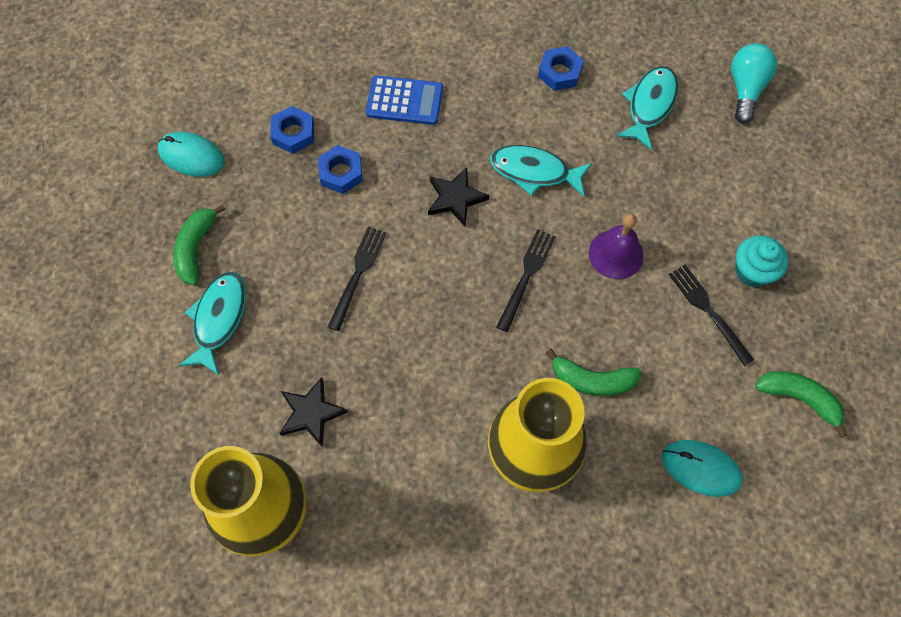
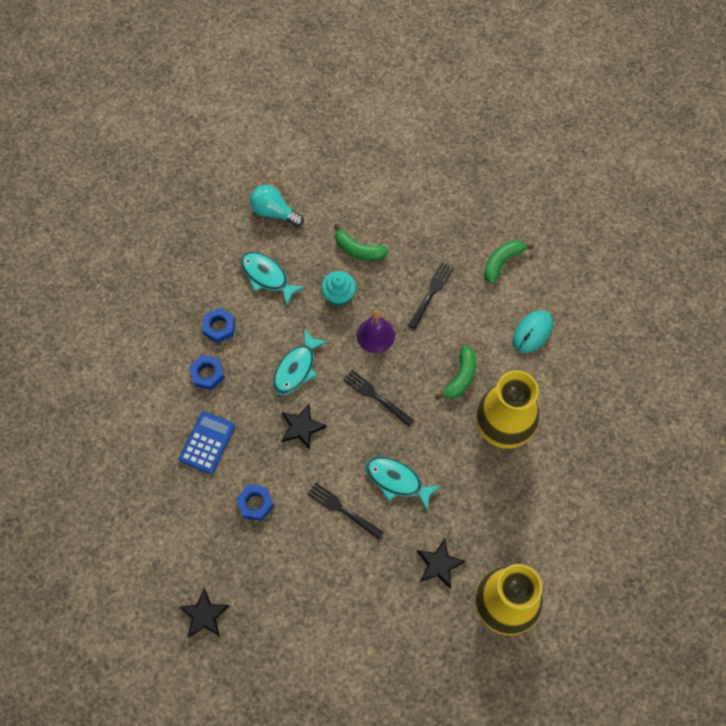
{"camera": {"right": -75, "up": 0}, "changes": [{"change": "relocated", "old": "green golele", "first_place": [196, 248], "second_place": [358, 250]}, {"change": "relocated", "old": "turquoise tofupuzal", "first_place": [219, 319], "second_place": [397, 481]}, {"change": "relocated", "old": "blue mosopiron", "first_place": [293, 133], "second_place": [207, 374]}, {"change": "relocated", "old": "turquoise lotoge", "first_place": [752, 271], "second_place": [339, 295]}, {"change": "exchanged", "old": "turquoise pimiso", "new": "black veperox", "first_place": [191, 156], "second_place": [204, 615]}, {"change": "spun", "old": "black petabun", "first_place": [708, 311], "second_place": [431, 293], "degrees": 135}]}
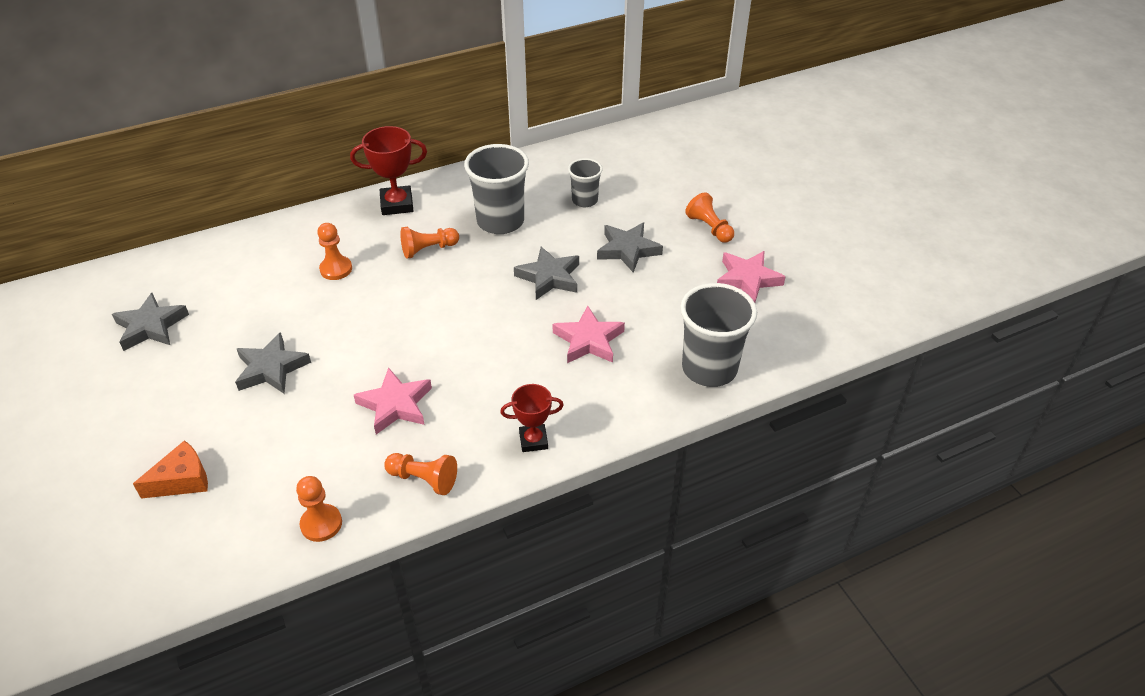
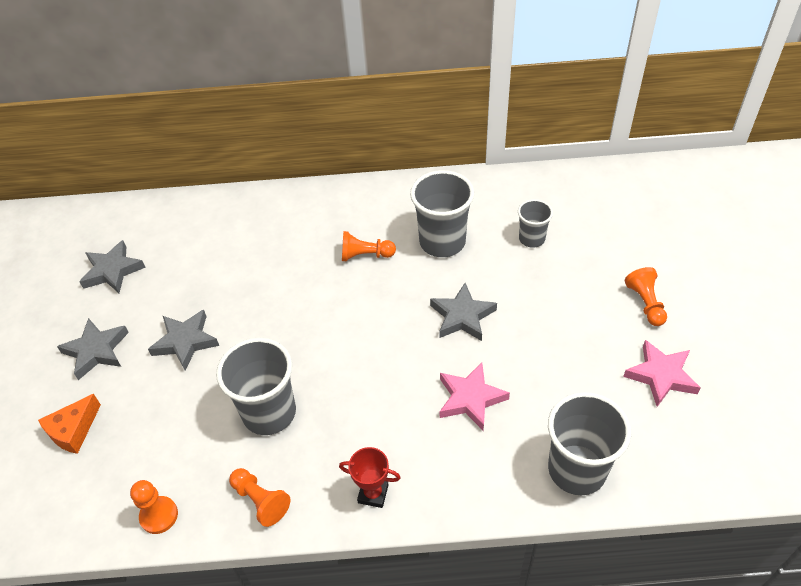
{"camera": {"right": 25, "up": 5}, "changes": [{"change": "missing", "old": "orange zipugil", "first_place": [336, 269]}, {"change": "missing", "old": "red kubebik", "first_place": [397, 204]}, {"change": "relocated", "old": "grey veperox", "first_place": [628, 250], "second_place": [96, 351]}, {"change": "exchanged", "old": "pink veperox", "new": "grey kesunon", "first_place": [395, 405], "second_place": [269, 413]}, {"change": "spun", "old": "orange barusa", "first_place": [182, 480], "second_place": [73, 431], "degrees": 135}]}
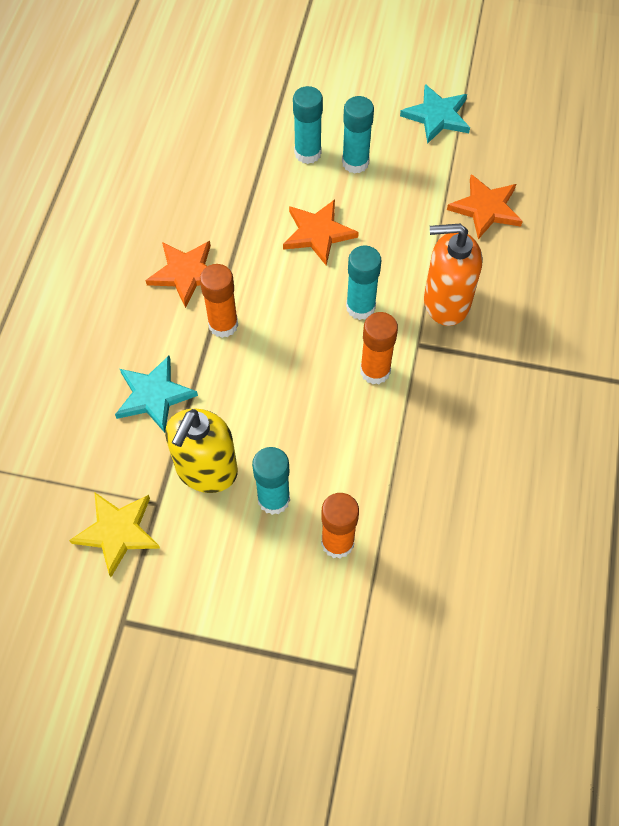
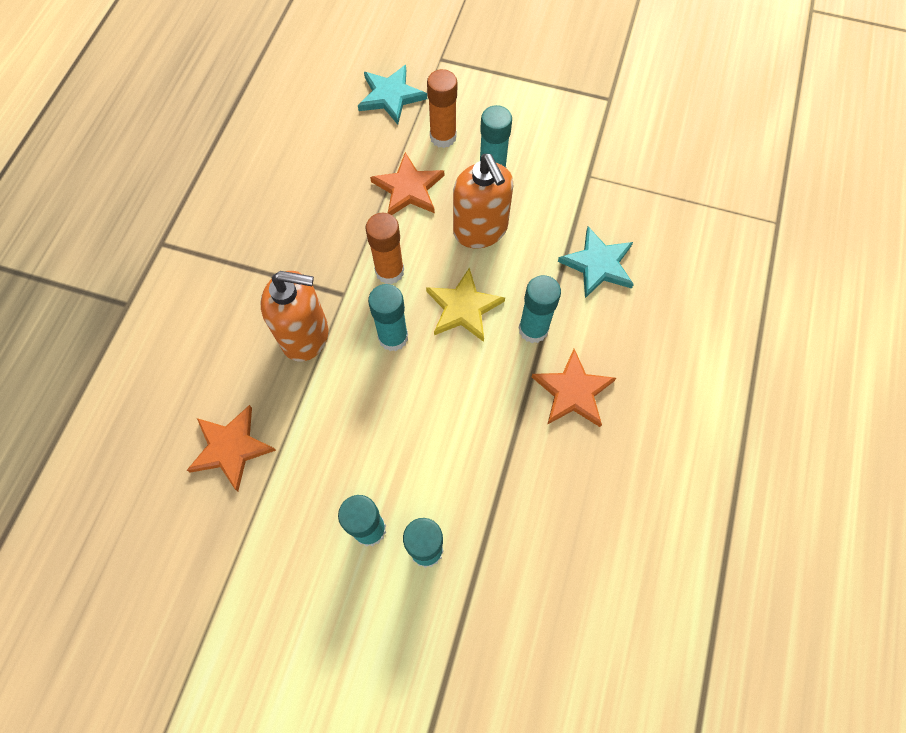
{"camera": {"right": -175, "up": 5}, "changes": [{"change": "missing", "old": "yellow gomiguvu", "first_place": [206, 470]}, {"change": "appeared", "new": "orange gomiguvu", "second_place": [480, 230]}, {"change": "relocated", "old": "yellow veperox", "first_place": [117, 532], "second_place": [463, 308]}, {"change": "relocated", "old": "orange veperox", "first_place": [318, 233], "second_place": [408, 188]}, {"change": "relocated", "old": "turquoise veperox", "first_place": [437, 116], "second_place": [391, 96]}, {"change": "colour", "old": "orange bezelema", "new": "turquoise bezelema", "first_place": [223, 325], "second_place": [533, 329]}]}
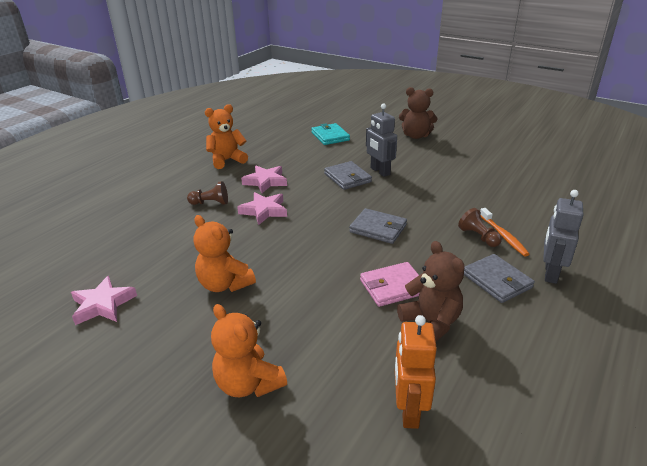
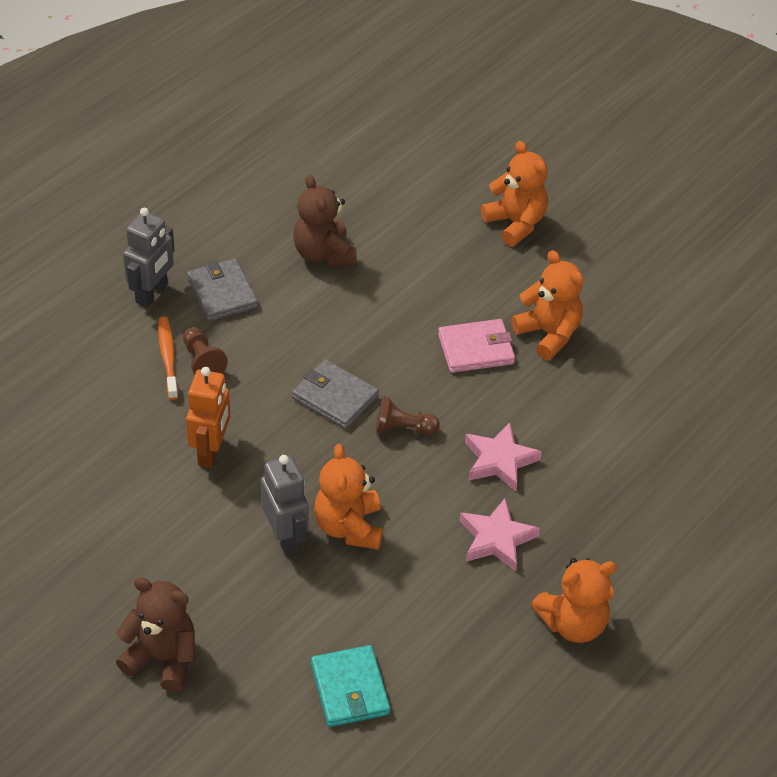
{"camera": {"right": -175, "up": 15}, "changes": [{"change": "missing", "old": "pink veperox", "first_place": [103, 304]}, {"change": "relocated", "old": "brown zipugil", "first_place": [210, 203], "second_place": [403, 428]}, {"change": "relocated", "old": "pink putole", "first_place": [393, 287], "second_place": [476, 349]}, {"change": "relocated", "old": "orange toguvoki", "first_place": [409, 410], "second_place": [211, 451]}, {"change": "exchanged", "old": "grey putole", "new": "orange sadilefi", "first_place": [347, 178], "second_place": [349, 527]}]}
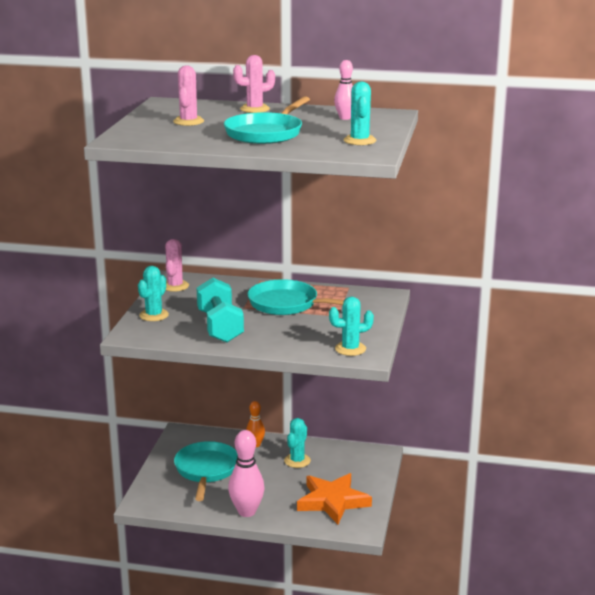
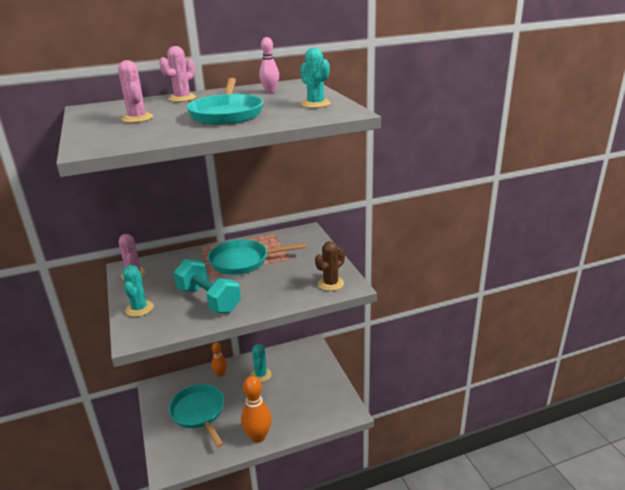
{"camera": {"right": -30, "up": 5}, "changes": [{"change": "missing", "old": "orange veperox", "first_place": [332, 501]}, {"change": "colour", "old": "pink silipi", "new": "orange silipi", "first_place": [246, 512], "second_place": [258, 436]}, {"change": "colour", "old": "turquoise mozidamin", "new": "brown mozidamin", "first_place": [350, 349], "second_place": [331, 284]}]}
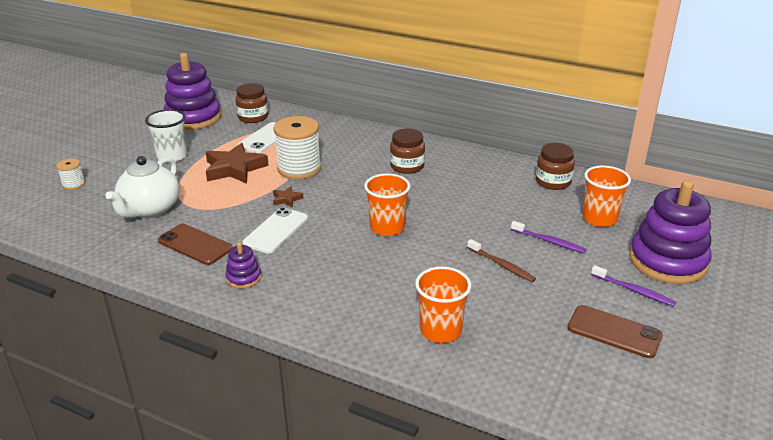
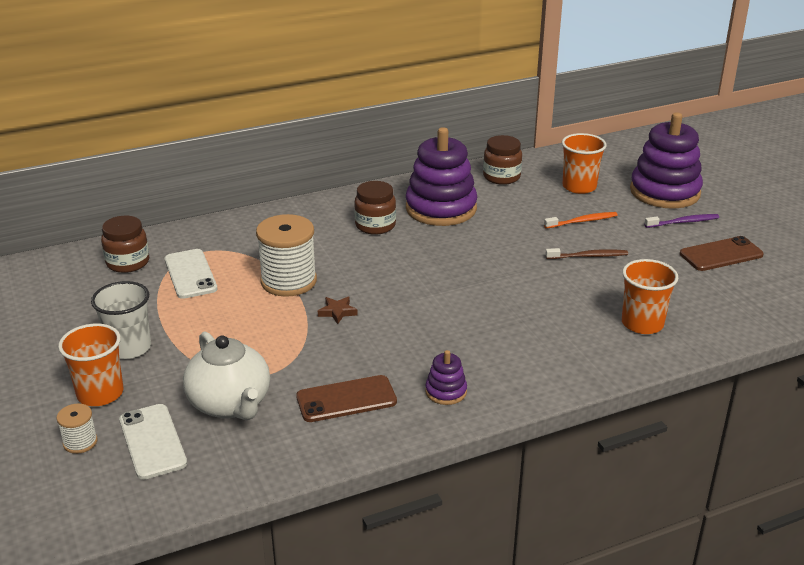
{"camera": {"right": -50, "up": 0}, "changes": [{"change": "missing", "old": "brown veperox", "first_place": [234, 168]}, {"change": "relocated", "old": "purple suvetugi", "first_place": [193, 118], "second_place": [441, 208]}, {"change": "relocated", "old": "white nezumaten", "first_place": [276, 231], "second_place": [152, 441]}, {"change": "relocated", "old": "orange kesunon", "first_place": [387, 227], "second_place": [100, 393]}, {"change": "colour", "old": "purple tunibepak", "new": "orange tunibepak", "first_place": [549, 241], "second_place": [582, 221]}]}
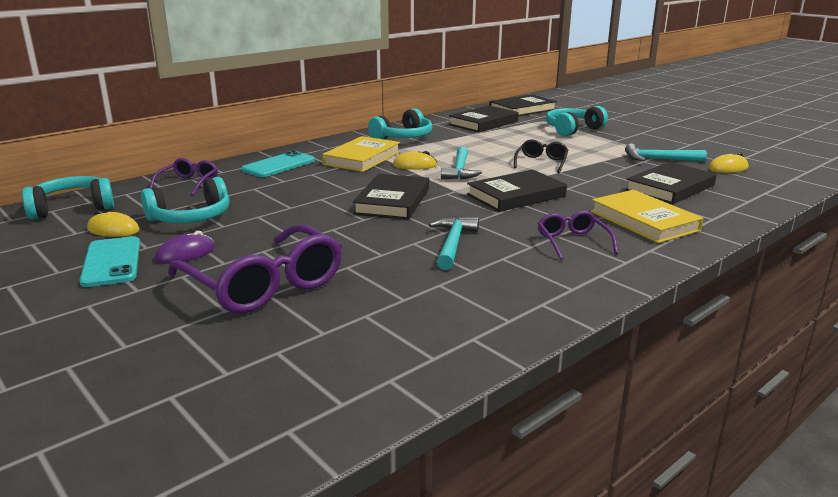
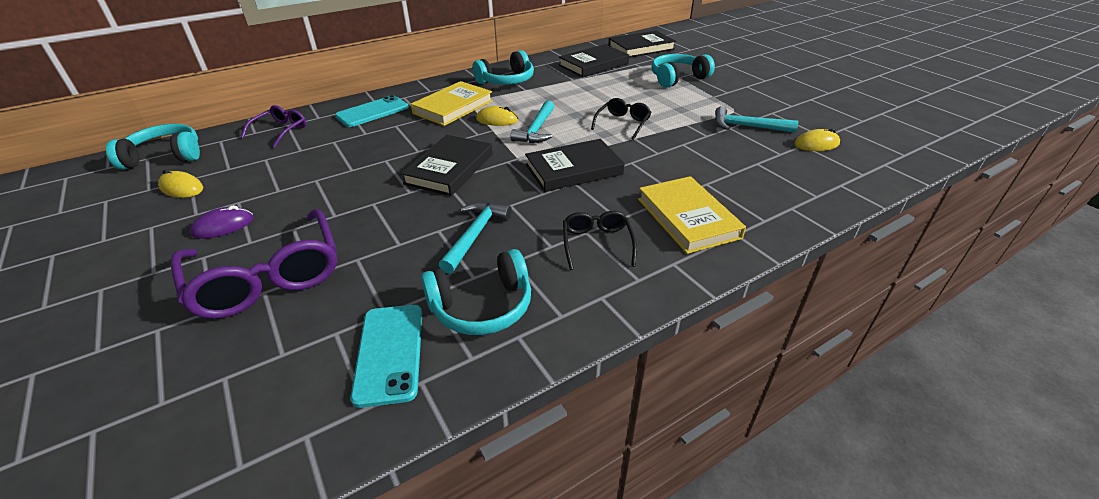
{"camera": {"right": 10, "up": 15}, "changes": [{"change": "missing", "old": "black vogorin", "first_place": [670, 188]}, {"change": "relocated", "old": "turquoise nezumaten", "first_place": [112, 262], "second_place": [389, 353]}, {"change": "relocated", "old": "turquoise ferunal", "first_place": [191, 218], "second_place": [482, 306]}, {"change": "colour", "old": "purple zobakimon", "new": "black zobakimon", "first_place": [572, 242], "second_place": [597, 243]}]}
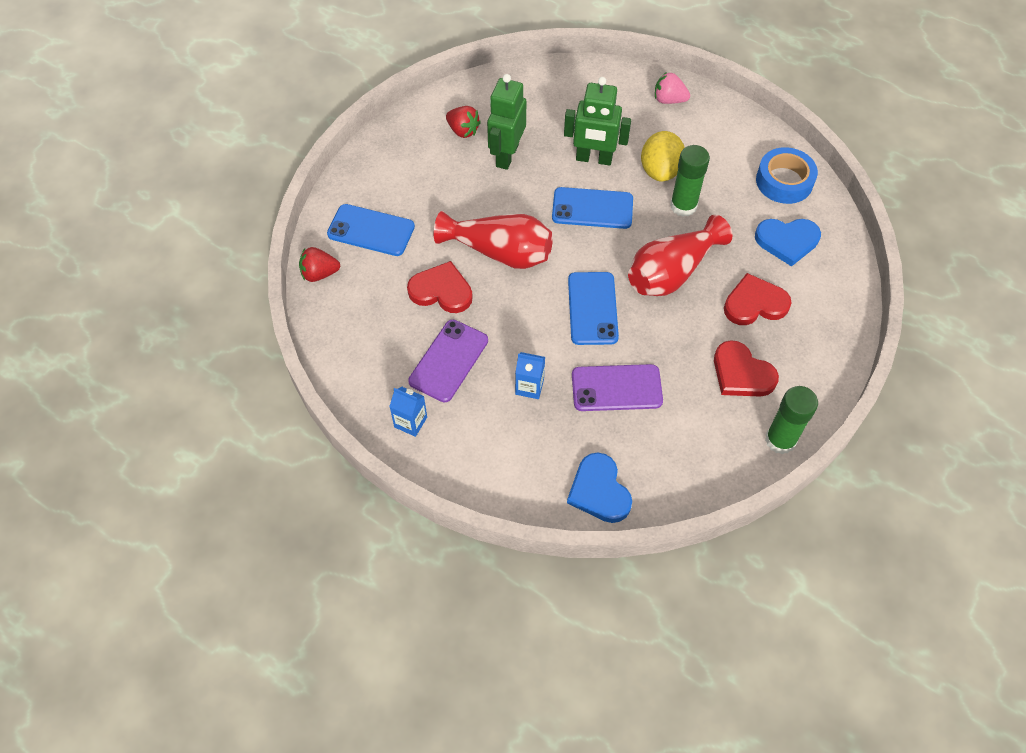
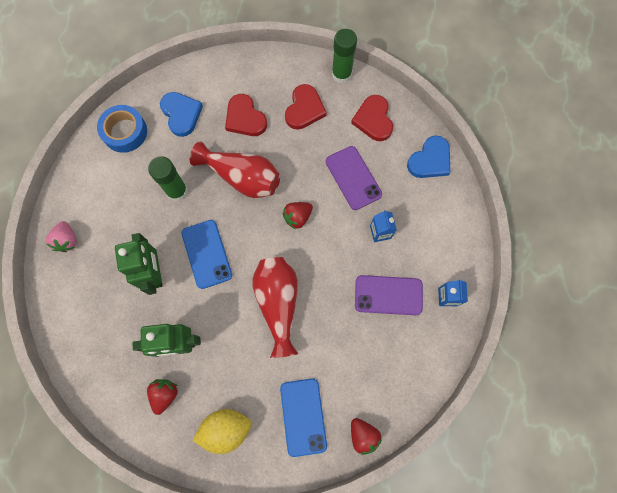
{"camera": {"right": -115, "up": 15}, "changes": [{"change": "relocated", "old": "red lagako", "first_place": [441, 291], "second_place": [373, 120]}, {"change": "relocated", "old": "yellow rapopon", "first_place": [660, 170], "second_place": [226, 428]}, {"change": "exchanged", "old": "blue nezumaten", "new": "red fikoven", "first_place": [592, 308], "second_place": [297, 217]}]}
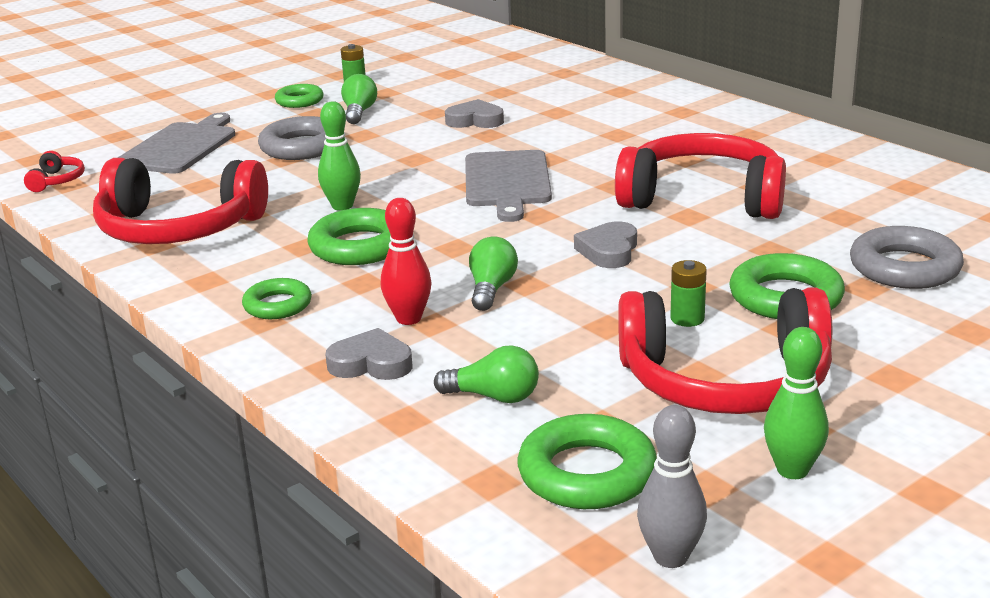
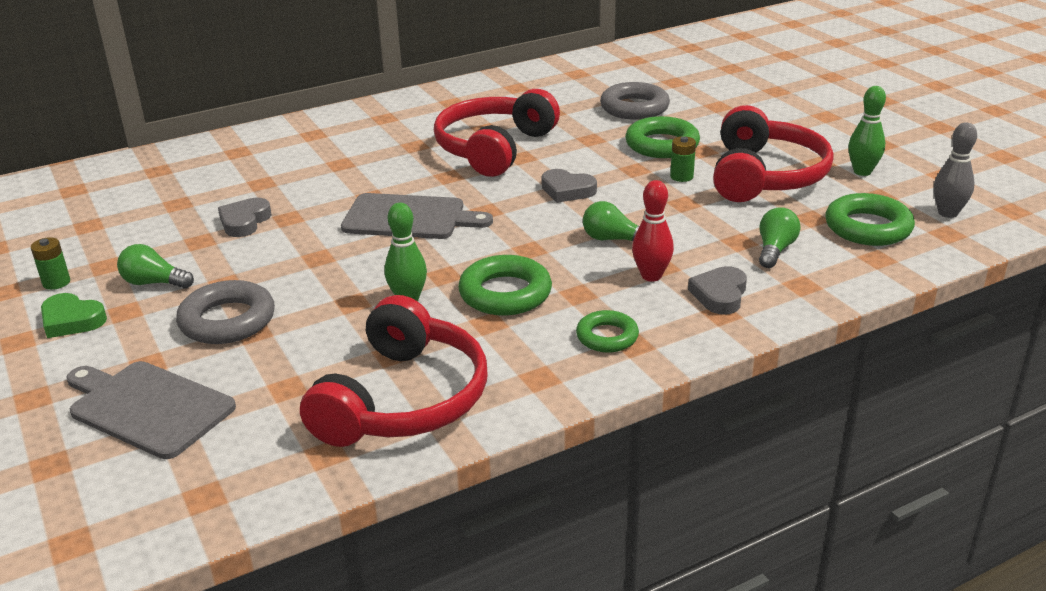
{"camera": {"right": -80, "up": 5}, "changes": [{"change": "missing", "old": "red ferunal", "first_place": [57, 181]}, {"change": "exchanged", "old": "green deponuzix", "new": "green lagako", "first_place": [299, 101], "second_place": [71, 320]}]}
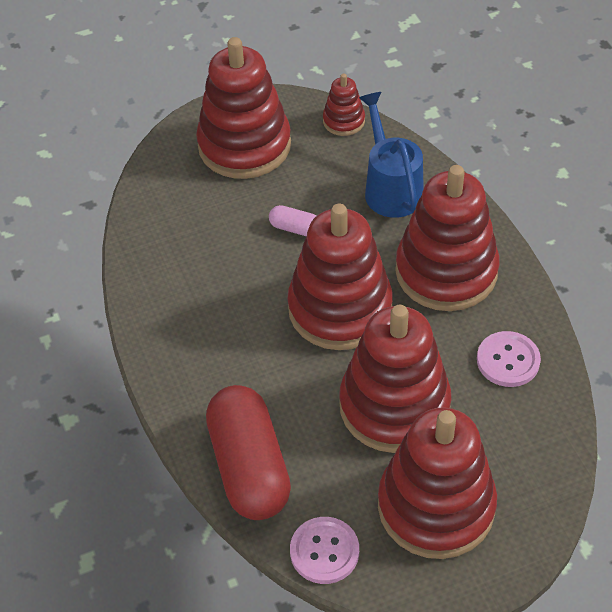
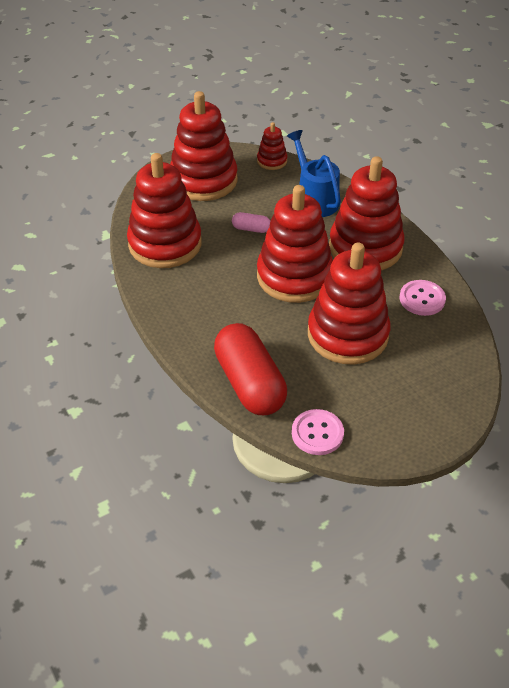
{"camera": {"right": -10, "up": -5}, "changes": [{"change": "relocated", "old": "red suvetugi", "first_place": [436, 506], "second_place": [165, 244]}]}
